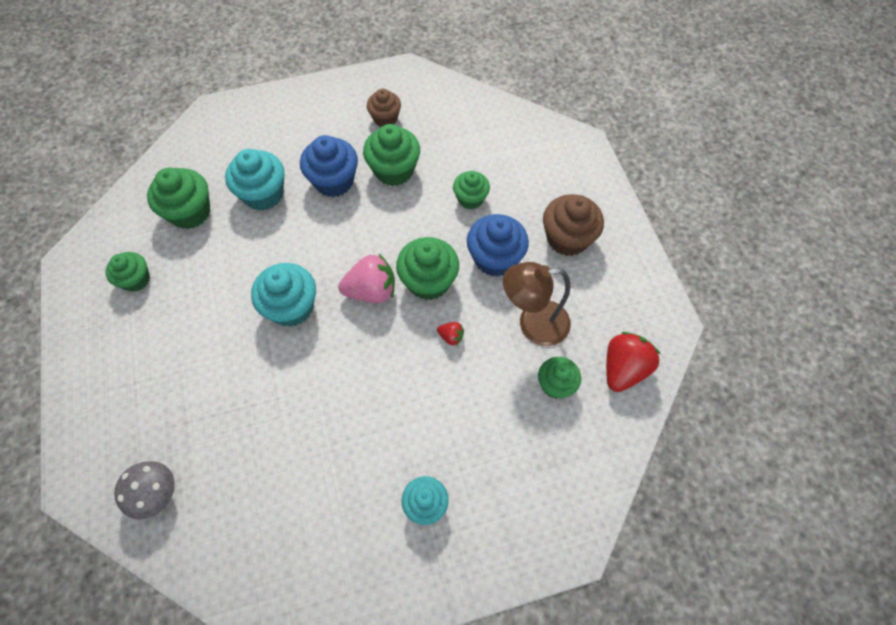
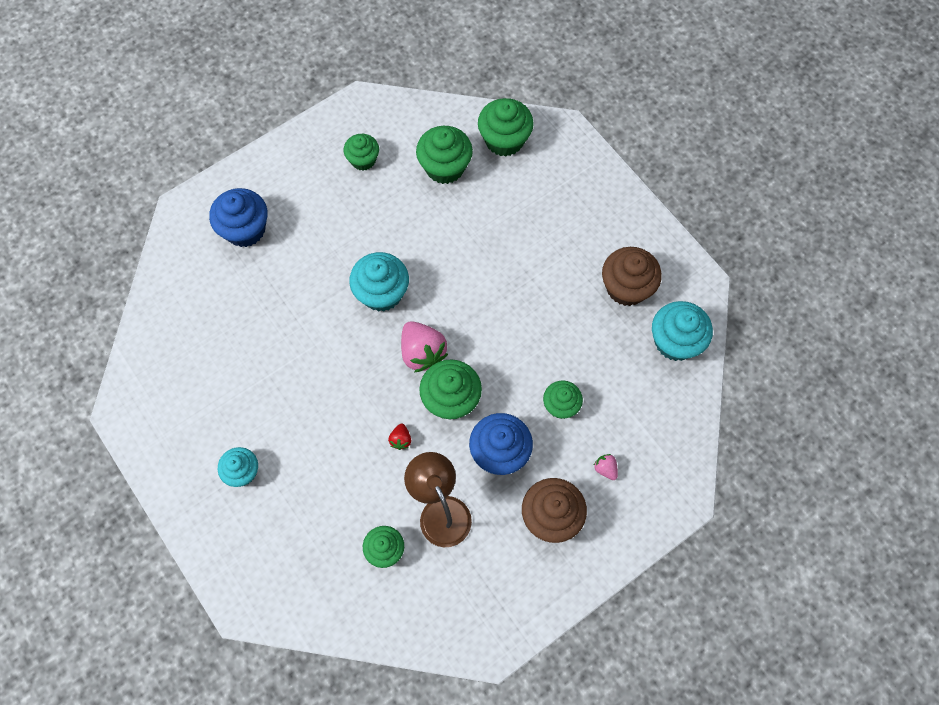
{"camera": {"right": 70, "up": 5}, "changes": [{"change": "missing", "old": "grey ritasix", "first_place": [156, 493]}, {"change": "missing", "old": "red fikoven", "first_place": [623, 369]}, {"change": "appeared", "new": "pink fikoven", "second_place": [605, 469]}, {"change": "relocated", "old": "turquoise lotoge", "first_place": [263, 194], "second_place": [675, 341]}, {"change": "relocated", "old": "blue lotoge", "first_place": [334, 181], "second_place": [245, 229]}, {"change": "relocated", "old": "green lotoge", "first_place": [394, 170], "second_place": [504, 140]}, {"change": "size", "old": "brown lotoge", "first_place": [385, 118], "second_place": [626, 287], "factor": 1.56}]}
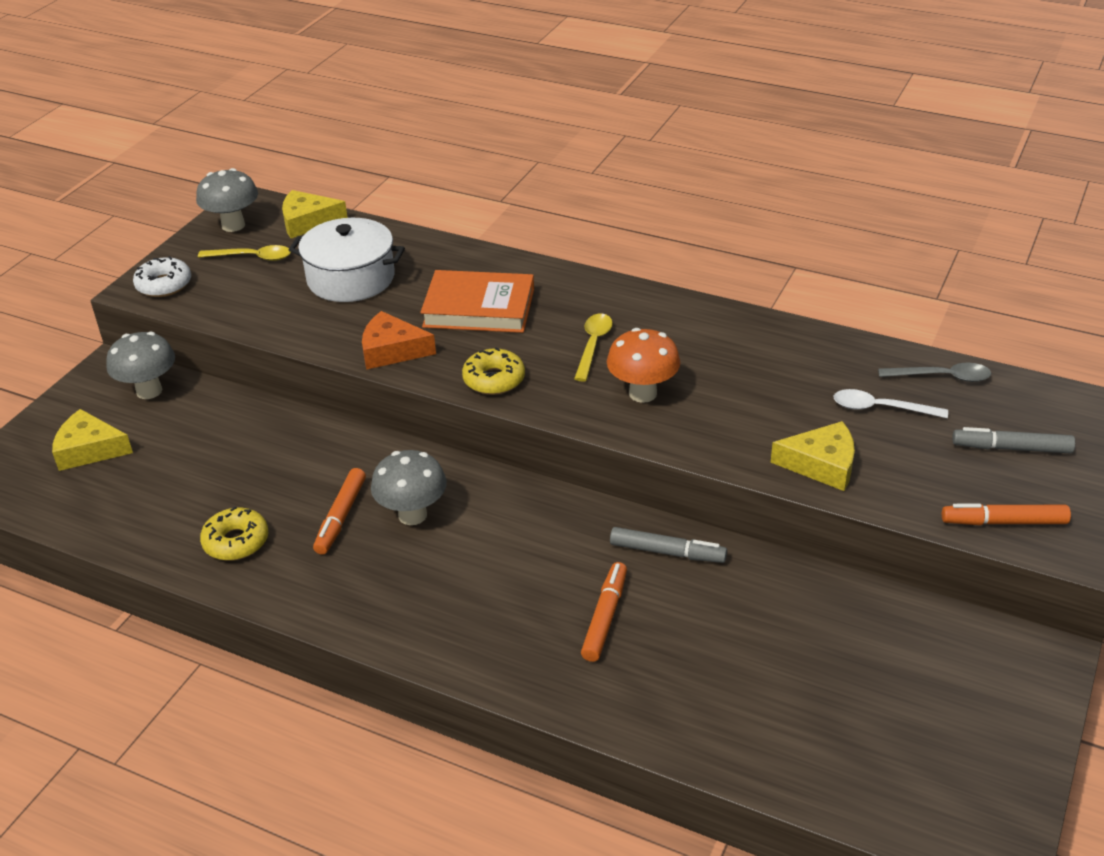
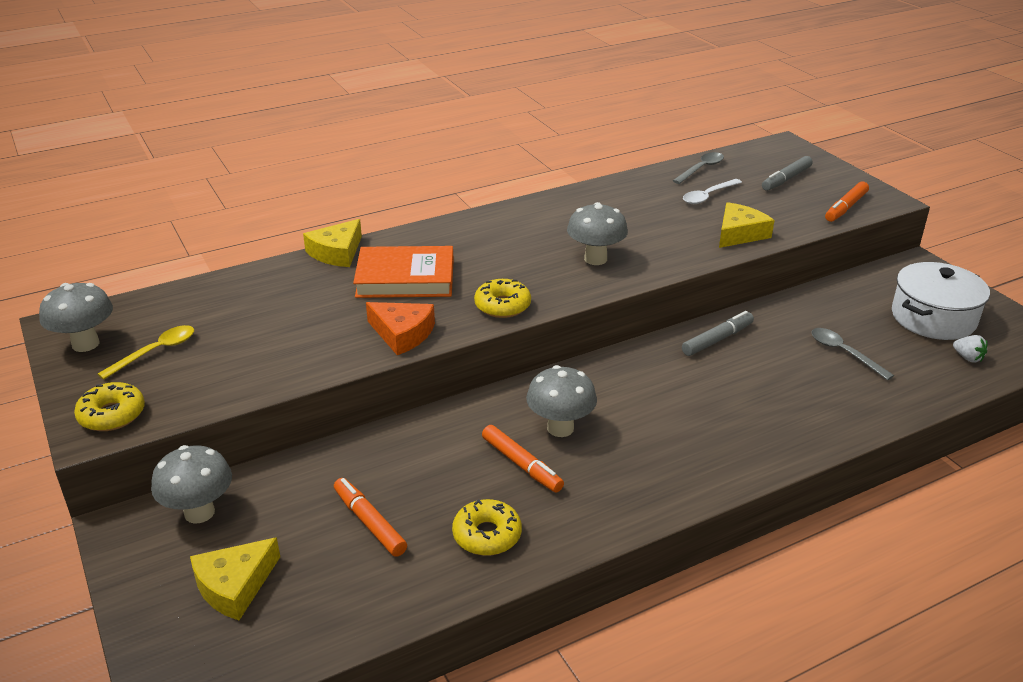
{"camera": {"right": -55, "up": -5}, "changes": [{"change": "missing", "old": "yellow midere", "first_place": [593, 345]}, {"change": "appeared", "new": "grey midere", "second_place": [844, 353]}, {"change": "appeared", "new": "white fikoven", "second_place": [967, 358]}, {"change": "relocated", "old": "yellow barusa", "first_place": [308, 222], "second_place": [337, 252]}, {"change": "relocated", "old": "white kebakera", "first_place": [351, 278], "second_place": [933, 318]}, {"change": "relocated", "old": "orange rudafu", "first_place": [605, 617], "second_place": [369, 522]}, {"change": "colour", "old": "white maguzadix", "new": "yellow maguzadix", "first_place": [164, 285], "second_place": [112, 415]}, {"change": "colour", "old": "orange ritasix", "new": "grey ritasix", "first_place": [642, 393], "second_place": [595, 259]}, {"change": "spun", "old": "orange barusa", "first_place": [392, 350], "second_place": [402, 334], "degrees": -105}, {"change": "spun", "old": "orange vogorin", "first_place": [479, 308], "second_place": [405, 278], "degrees": 45}]}
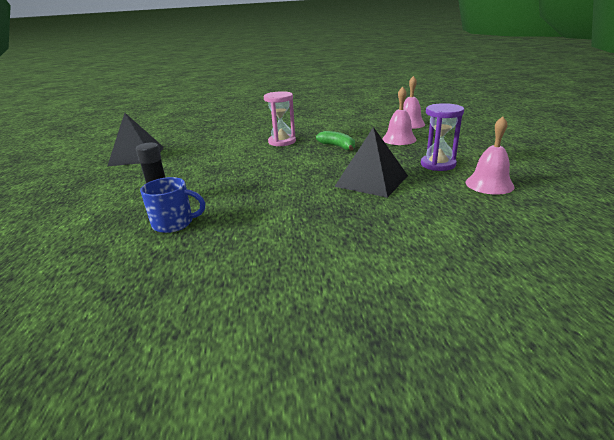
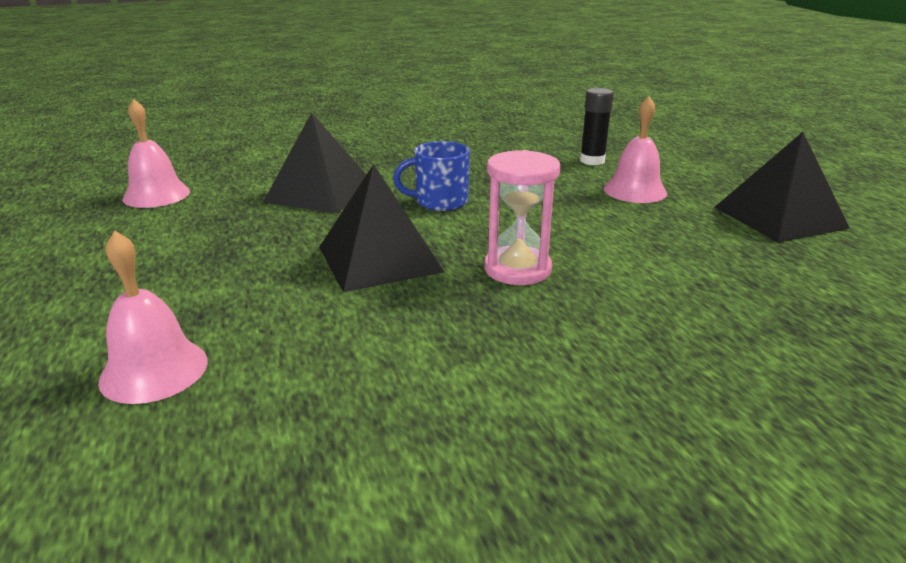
{"camera": {"right": 165, "up": 0}, "changes": [{"change": "missing", "old": "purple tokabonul", "first_place": [438, 164]}, {"change": "relocated", "old": "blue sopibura", "first_place": [174, 223], "second_place": [440, 202]}, {"change": "relocated", "old": "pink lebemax", "first_place": [399, 139], "second_place": [635, 191]}, {"change": "exchanged", "old": "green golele", "new": "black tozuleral", "first_place": [338, 146], "second_place": [379, 259]}]}
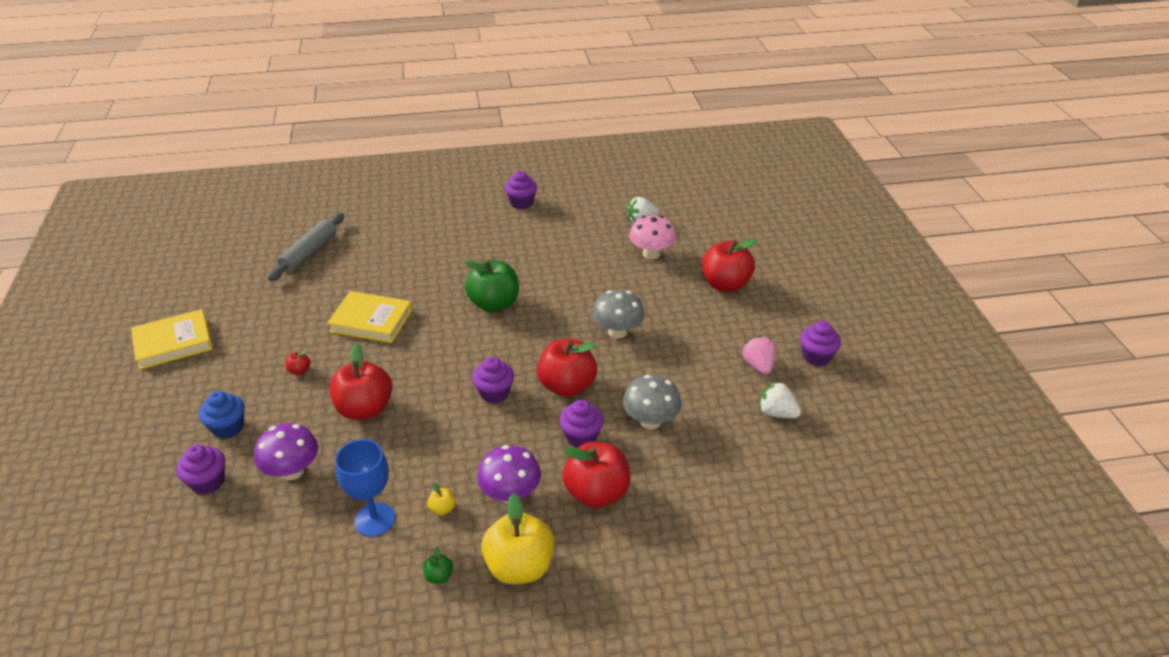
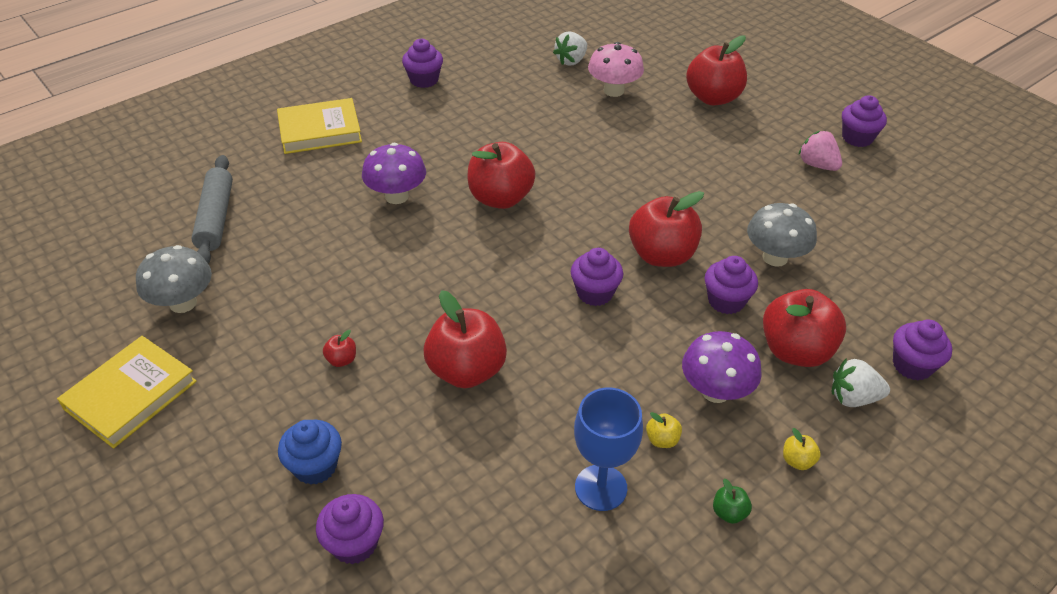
{"camera": {"right": -30, "up": 5}, "changes": [{"change": "appeared", "new": "purple lotoge", "second_place": [912, 365]}, {"change": "relocated", "old": "purple ritasix", "first_place": [292, 471], "second_place": [396, 196]}, {"change": "relocated", "old": "yellow vogorin", "first_place": [371, 320], "second_place": [320, 130]}, {"change": "relocated", "old": "grey ritasix", "first_place": [617, 332], "second_place": [183, 303]}, {"change": "relocated", "old": "white fikoven", "first_place": [776, 413], "second_place": [853, 397]}, {"change": "colour", "old": "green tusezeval", "new": "red tusezeval", "first_place": [494, 304], "second_place": [500, 198]}, {"change": "size", "old": "yellow tusezeval", "first_place": [519, 566], "second_place": [797, 461], "factor": 0.41}]}
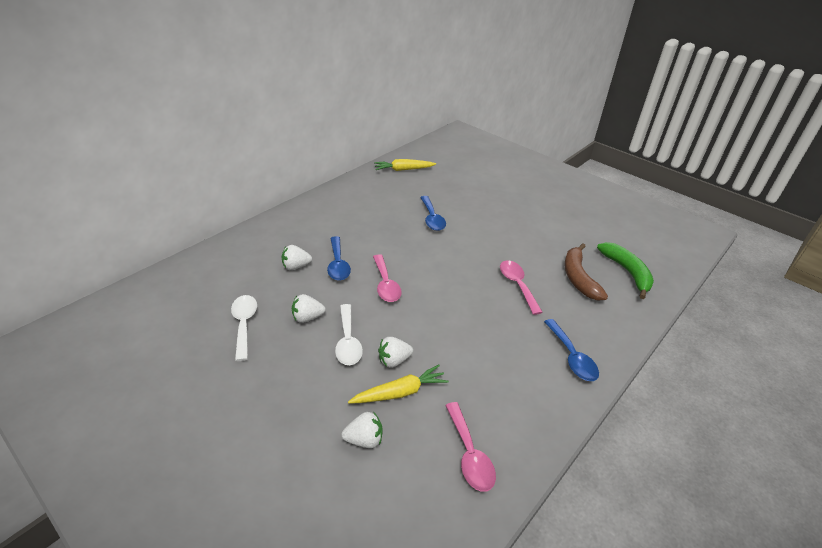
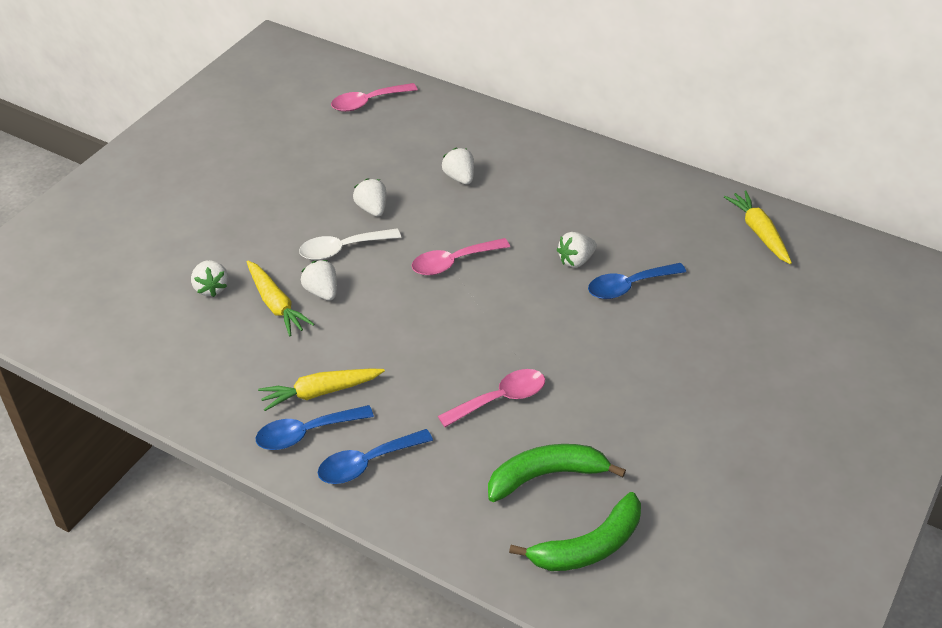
{"camera": {"right": 80, "up": 5}, "changes": [{"change": "missing", "old": "white midere", "first_place": [244, 324]}, {"change": "appeared", "new": "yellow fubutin", "second_place": [320, 392]}, {"change": "appeared", "new": "white fikoven", "second_place": [576, 260]}, {"change": "relocated", "old": "blue midere", "first_place": [338, 264], "second_place": [306, 433]}, {"change": "relocated", "old": "pink midere", "first_place": [469, 454], "second_place": [367, 102]}, {"change": "colour", "old": "brown golele", "new": "green golele", "first_place": [578, 278], "second_place": [546, 476]}]}
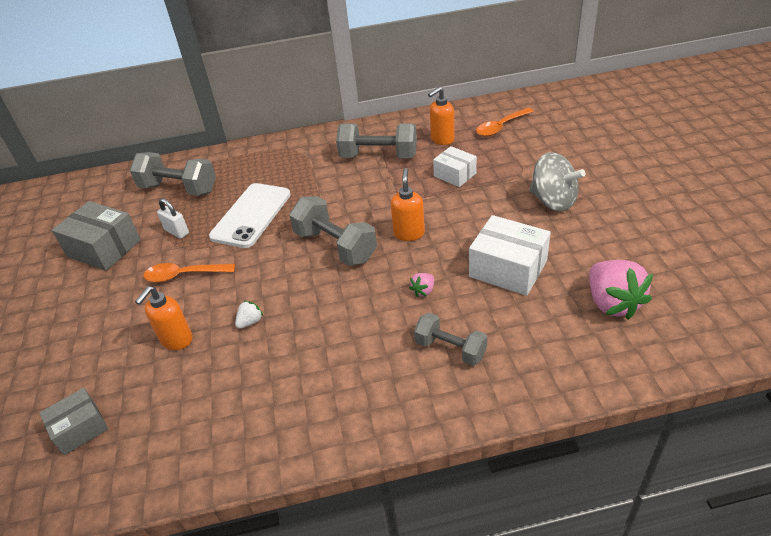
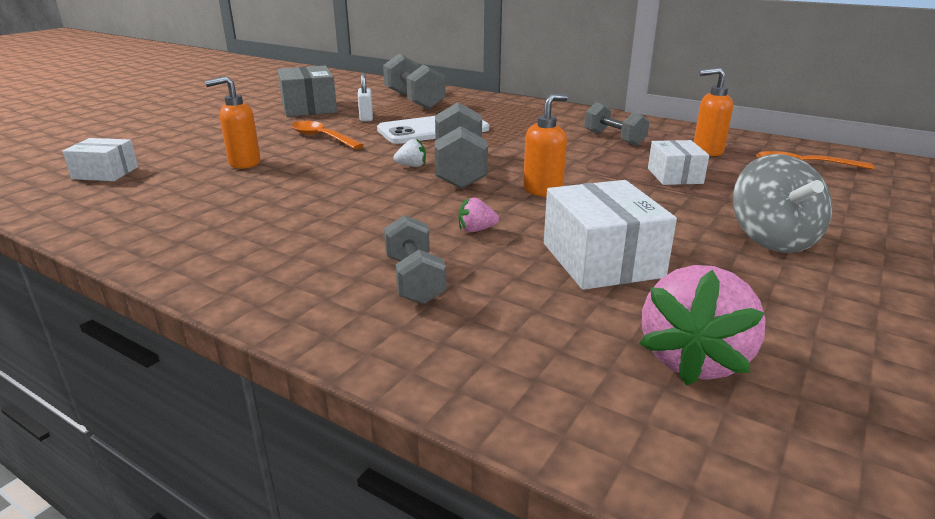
{"camera": {"right": 40, "up": -15}, "changes": [{"change": "relocated", "old": "white fikoven", "first_place": [250, 322], "second_place": [411, 166]}, {"change": "colour", "old": "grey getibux", "new": "white getibux", "first_place": [80, 429], "second_place": [105, 173]}, {"change": "size", "old": "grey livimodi", "first_place": [378, 156], "second_place": [614, 139], "factor": 0.64}]}
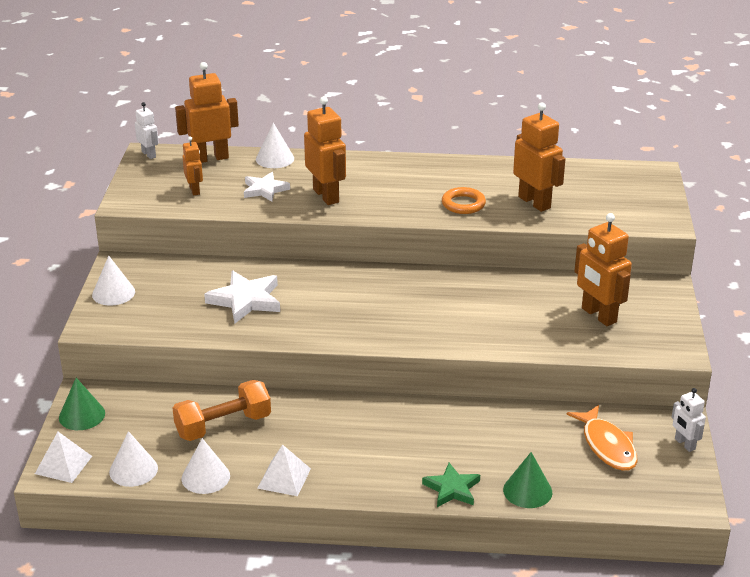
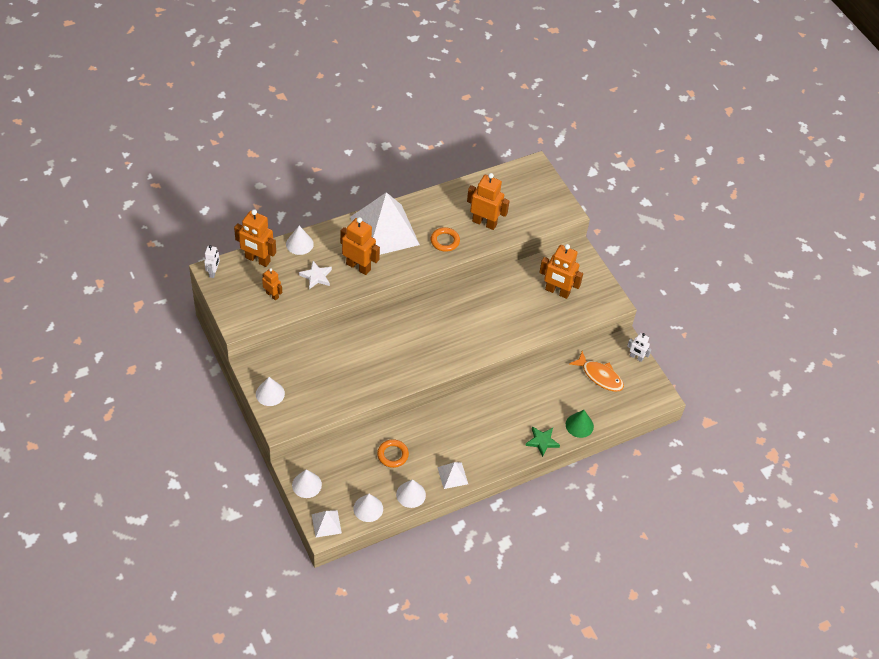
{"camera": {"right": -35, "up": 20}, "changes": [{"change": "missing", "old": "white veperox", "first_place": [246, 300]}, {"change": "appeared", "new": "white tozuleral", "second_place": [384, 230]}, {"change": "exchanged", "old": "orange livimodi", "new": "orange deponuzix", "first_place": [223, 425], "second_place": [392, 455]}, {"change": "colour", "old": "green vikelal", "new": "white vikelal", "first_place": [82, 415], "second_place": [306, 485]}, {"change": "spun", "old": "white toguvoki", "first_place": [149, 154], "second_place": [213, 272], "degrees": 75}, {"change": "spun", "old": "orange toguvoki", "first_place": [210, 158], "second_place": [257, 260], "degrees": -105}]}
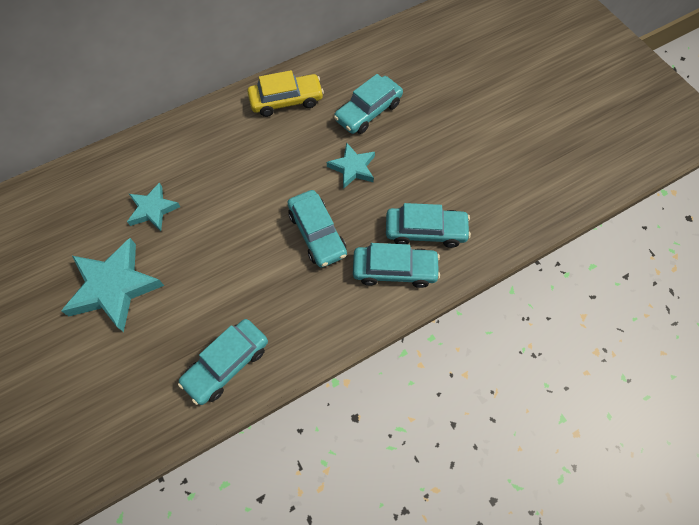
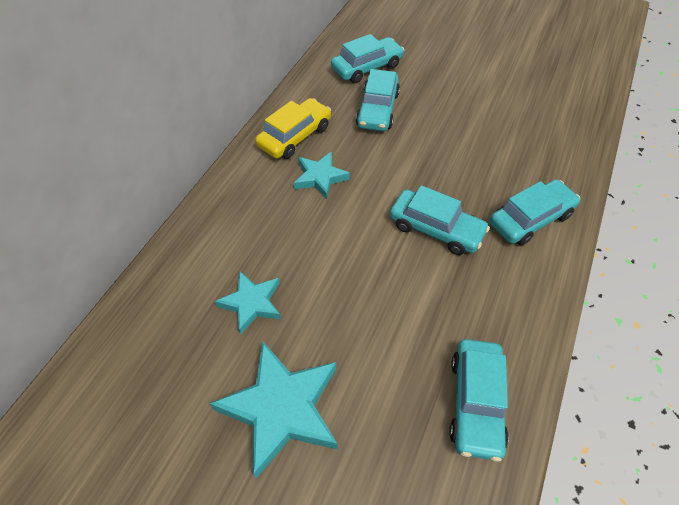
{"camera": {"right": -35, "up": -10}, "changes": [{"change": "relocated", "old": "turquoise veperox", "first_place": [352, 168], "second_place": [320, 177]}, {"change": "relocated", "old": "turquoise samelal", "first_place": [425, 231], "second_place": [367, 67]}]}
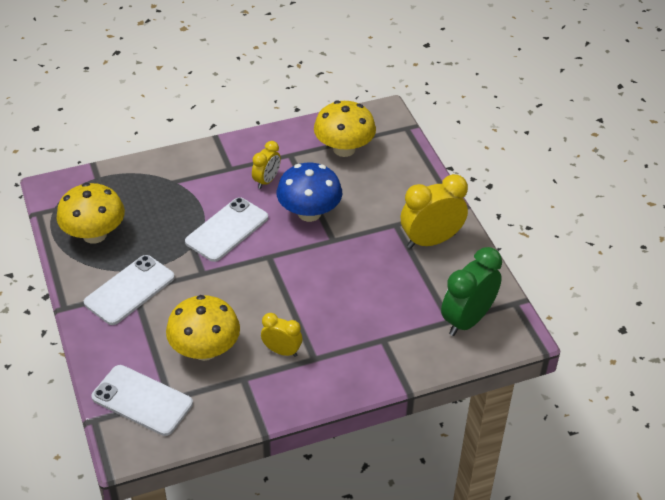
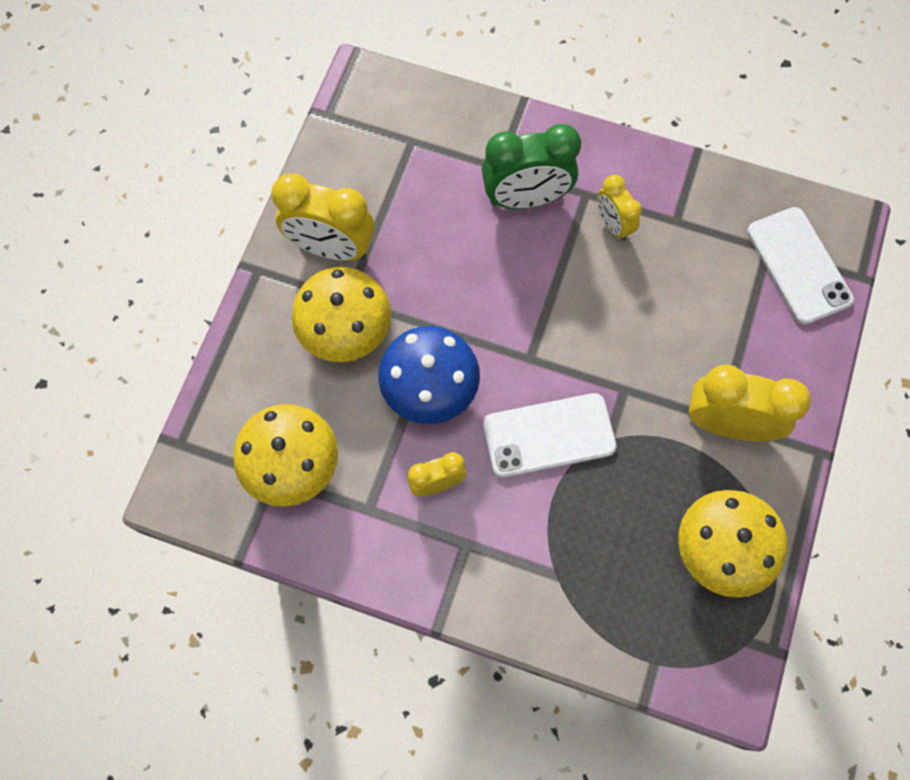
{"camera": {"right": -140, "up": 25}, "changes": [{"change": "relocated", "old": "yellow ritasix", "first_place": [205, 350], "second_place": [346, 331]}, {"change": "relocated", "old": "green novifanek", "first_place": [467, 320], "second_place": [526, 198]}, {"change": "exchanged", "old": "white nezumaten", "new": "yellow novifanek", "first_place": [129, 290], "second_place": [727, 424]}]}
